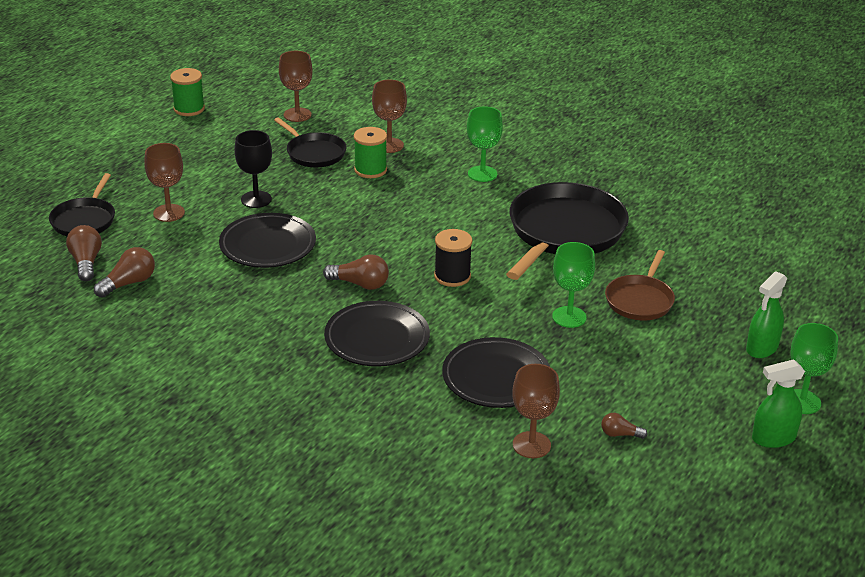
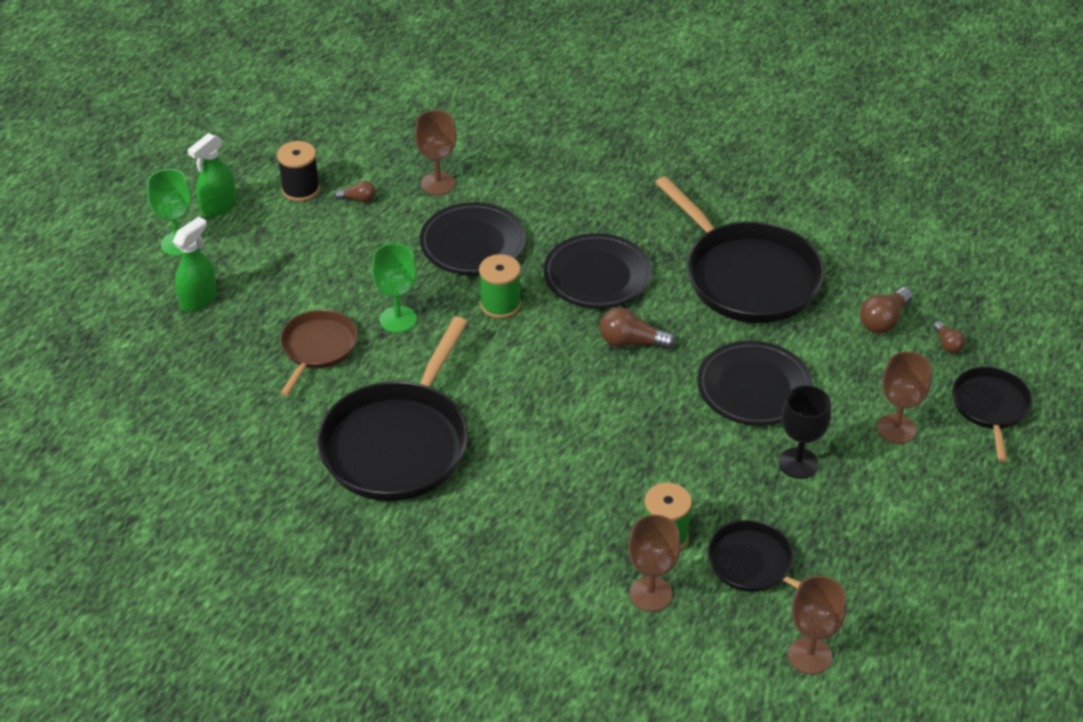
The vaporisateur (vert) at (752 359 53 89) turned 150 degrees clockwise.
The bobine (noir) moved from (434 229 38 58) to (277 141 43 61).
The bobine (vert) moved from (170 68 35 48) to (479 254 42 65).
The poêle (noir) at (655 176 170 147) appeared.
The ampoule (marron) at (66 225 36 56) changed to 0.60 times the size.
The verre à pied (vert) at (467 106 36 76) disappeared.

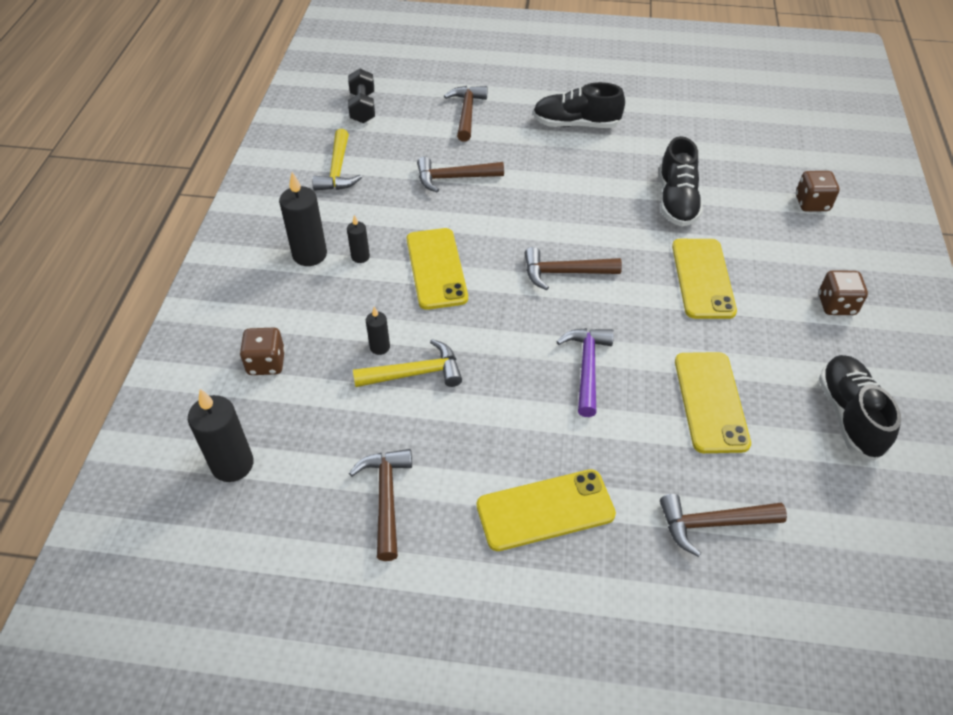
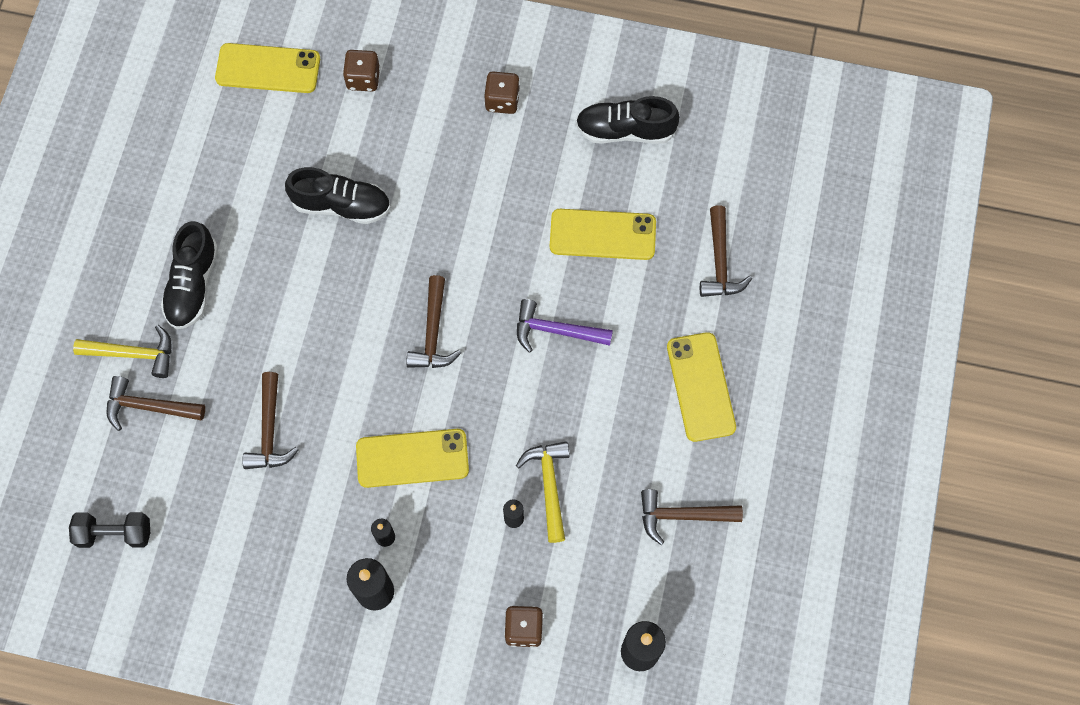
The marteau (jaune) moved from (312 129 50 62) to (73 325 98 53).
The téléphone (jaune) moved from (672 239 65 80) to (215 43 105 50).

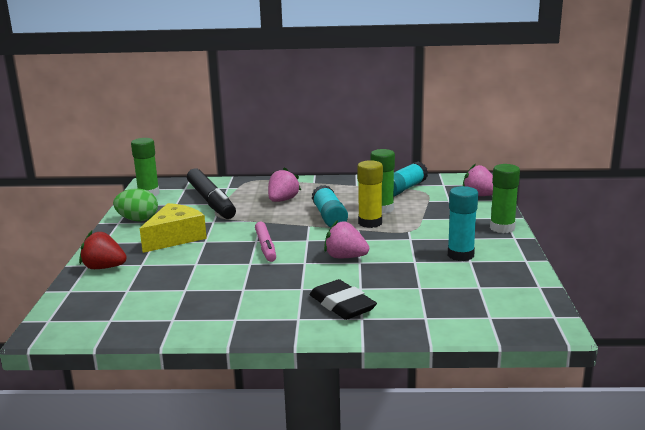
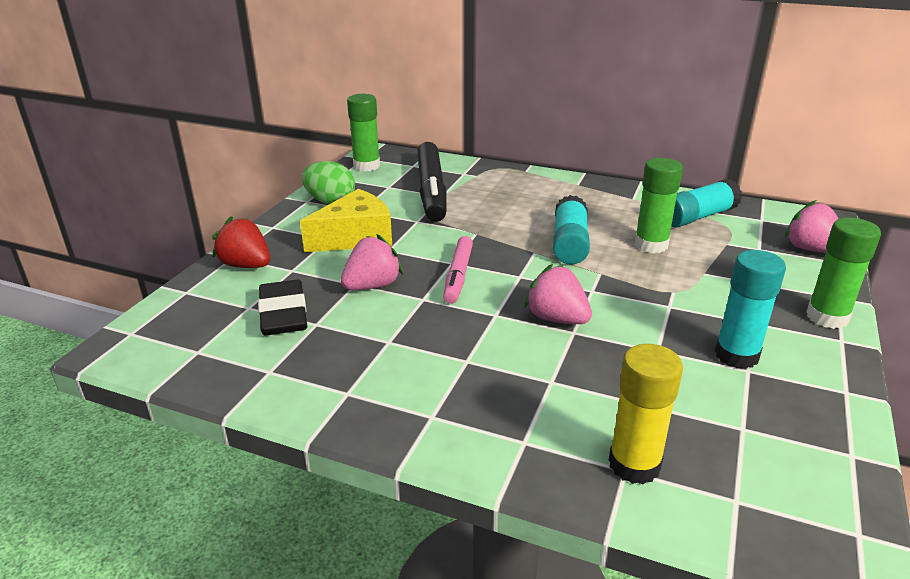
The gomme (noir) moved from (310 279 67 41) to (258 280 50 56).
The fraise (rose) moved from (268 167 33 35) to (341 234 62 56).
The bâton de colle (jaune) moved from (357 160 26 68) to (609 344 74 140).

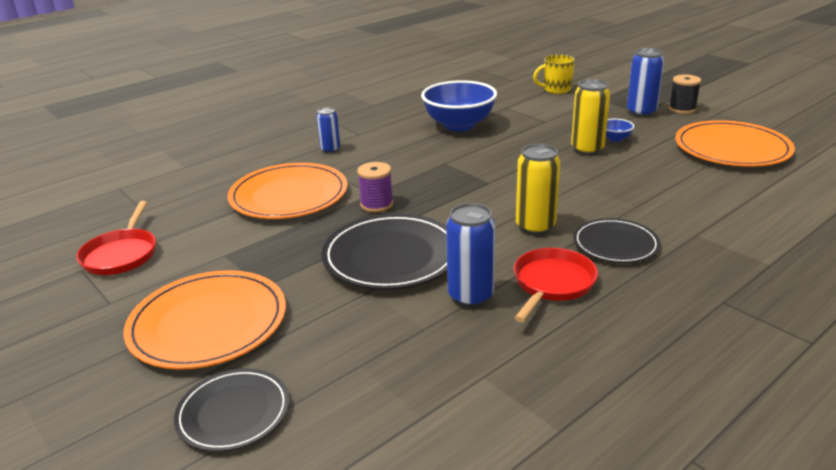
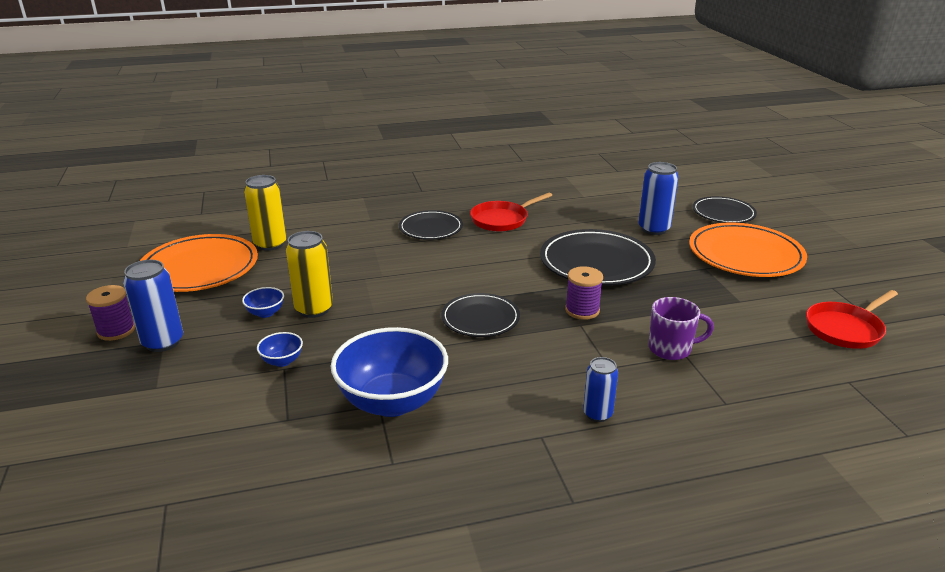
The bobine (noir) at (669 74 32 40) became the bobine (violet) at (86 285 49 56).
The canette (jaune) moved from (516 144 44 91) to (244 175 43 76).
The bol (bleu) at (257 332 46 35) appeared.
The assiette (noir) at (441 293 79 44) appeared.
The canette (bleu) moved from (446 203 49 104) to (639 162 40 73).
The assiette (orange) at (228 163 119 56) was replaced by the tasse (violet) at (649 297 65 63).
The poêle (rouge) at (76 201 80 74) turned 150 degrees counterclockwise.
The tasse (jaune) at (533 55 42 39) disappeared.

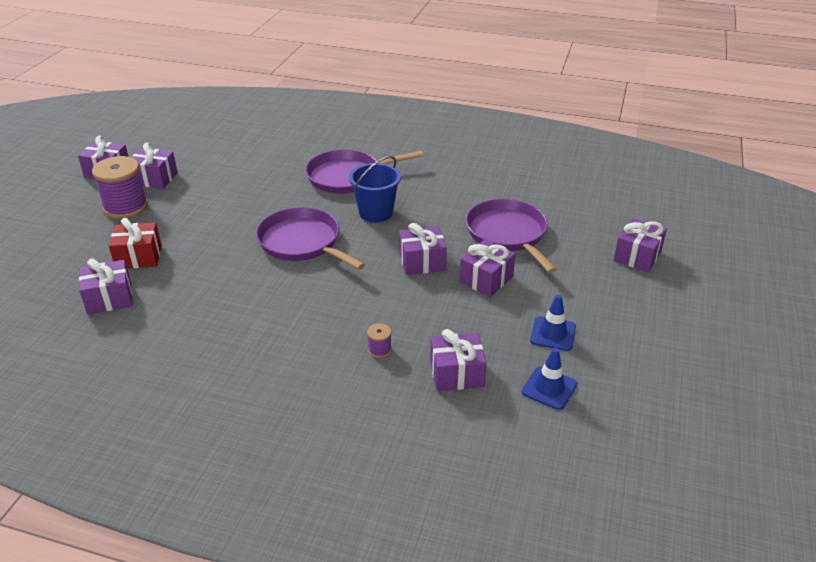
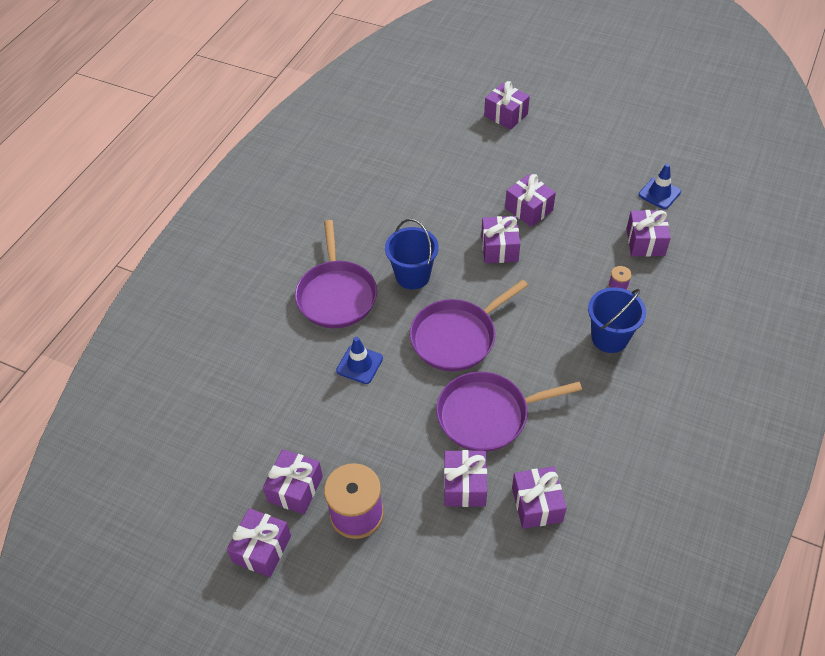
The cône de chantier (bleu) moved from (530 294 46 57) to (336 337 47 47).
The poêle (violet) moved from (466 199 91 74) to (436 372 146 80).
The cadeau (rouge) at (109 218 53 51) became the cadeau (violet) at (444 450 43 57).
The seau (bleu) at (588 287 58 66) appeared.

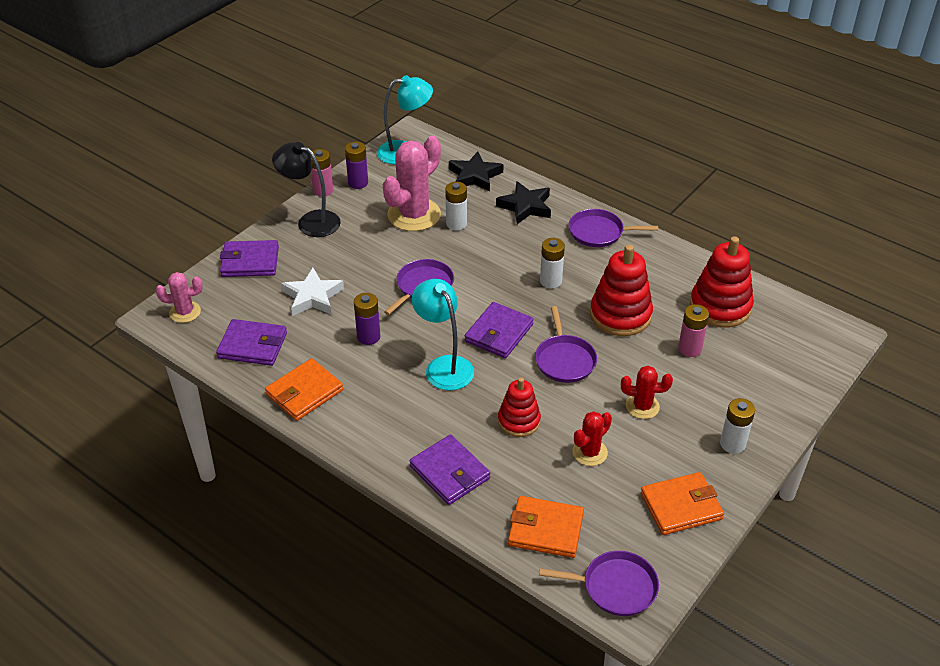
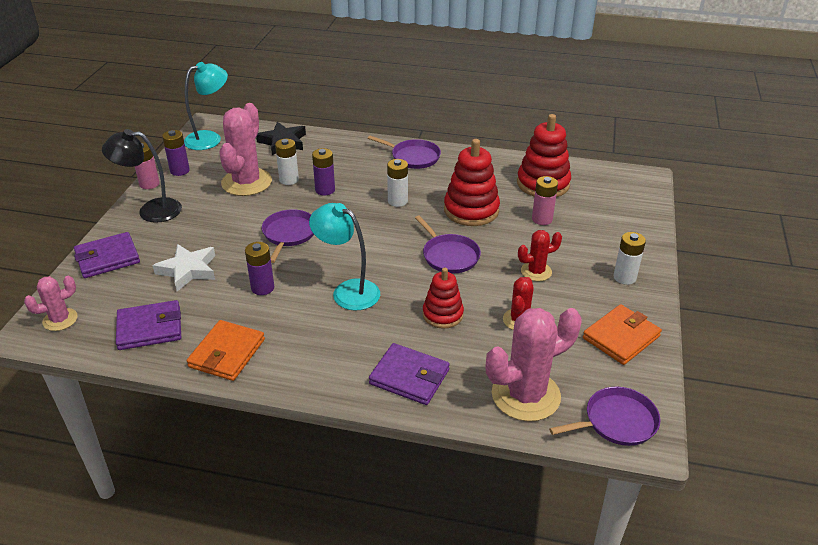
The pile (violet) at (312 148 23 48) appeared.
The poêle (violet) at (568 209 90 38) turned 135 degrees counterclockwise.
The portefeuille (orange) at (508 496 76 62) was replaced by the cactus (rose) at (486 308 95 113).
The portefeuille (violet) at (465 302 69 56) disappeared.
The étoile (noir) at (496 181 55 43) disappeared.

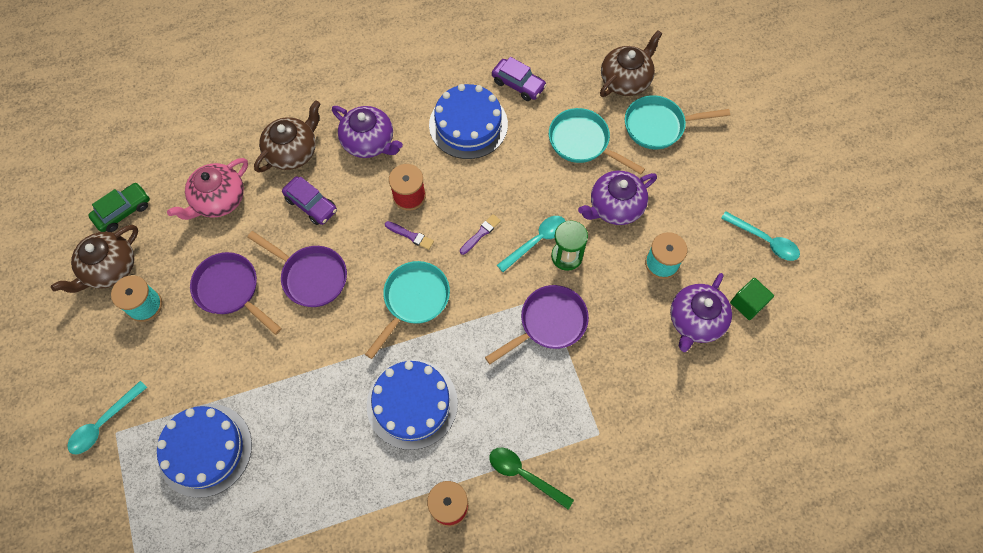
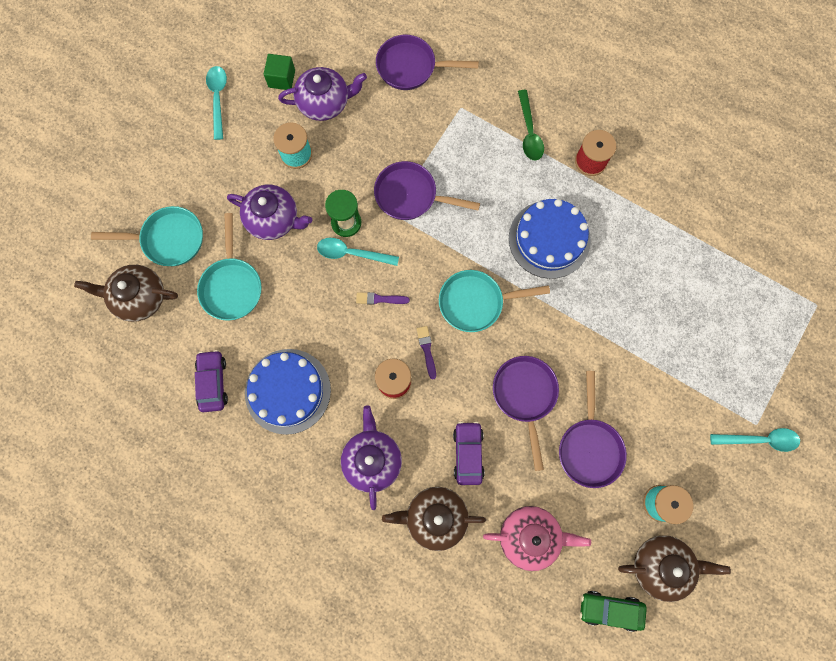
The poêle (turquoise) at (625 95 105 54) turned 45 degrees counterclockwise.
The poêle (violet) at (376 35 103 55) appeared.
The gâteau (bleu) at (157 404 95 94) disappeared.

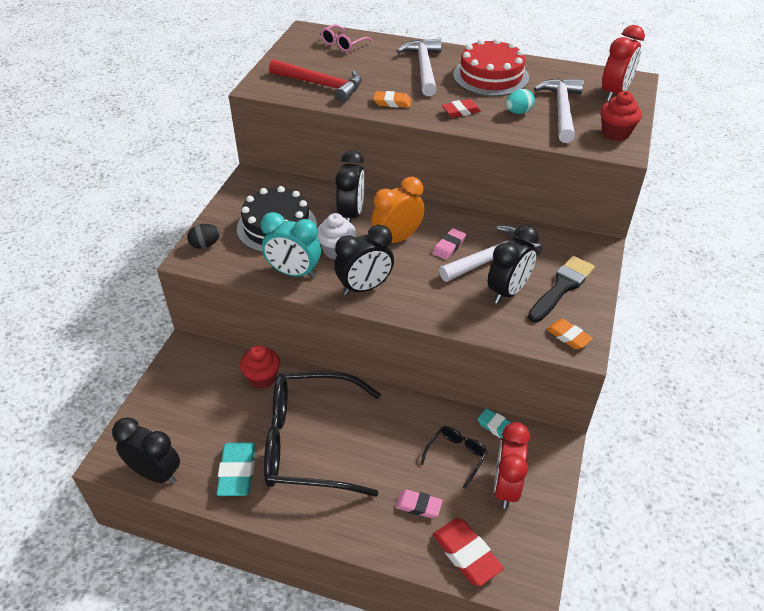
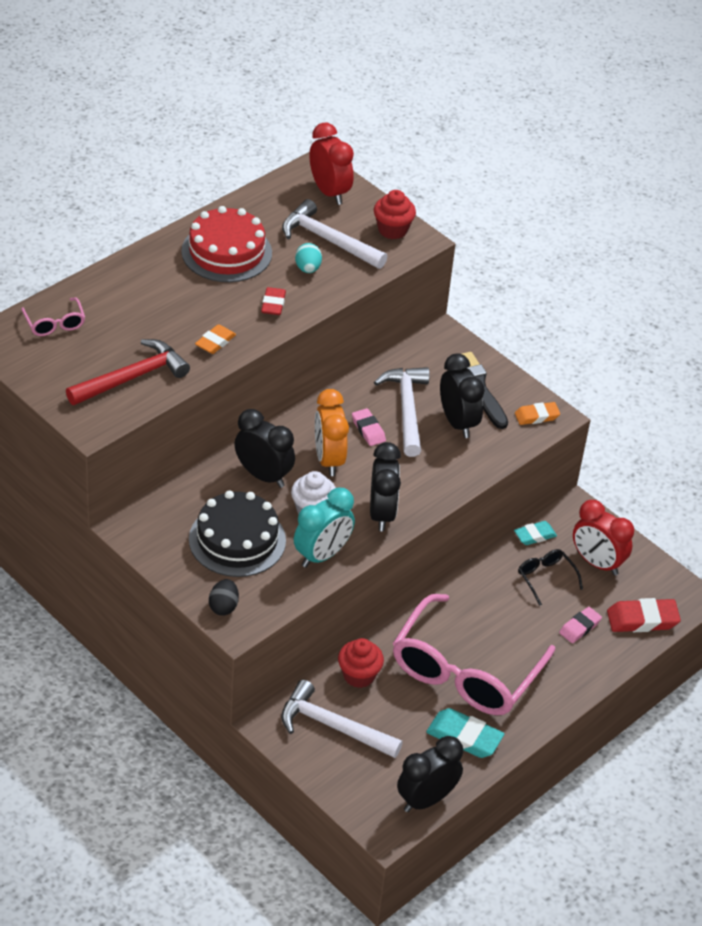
The marteau (blanc) moved from (397 39 45 57) to (281 680 122 78).
The lunettes (noir) at (264 372 117 125) became the lunettes (rose) at (393 594 162 121).

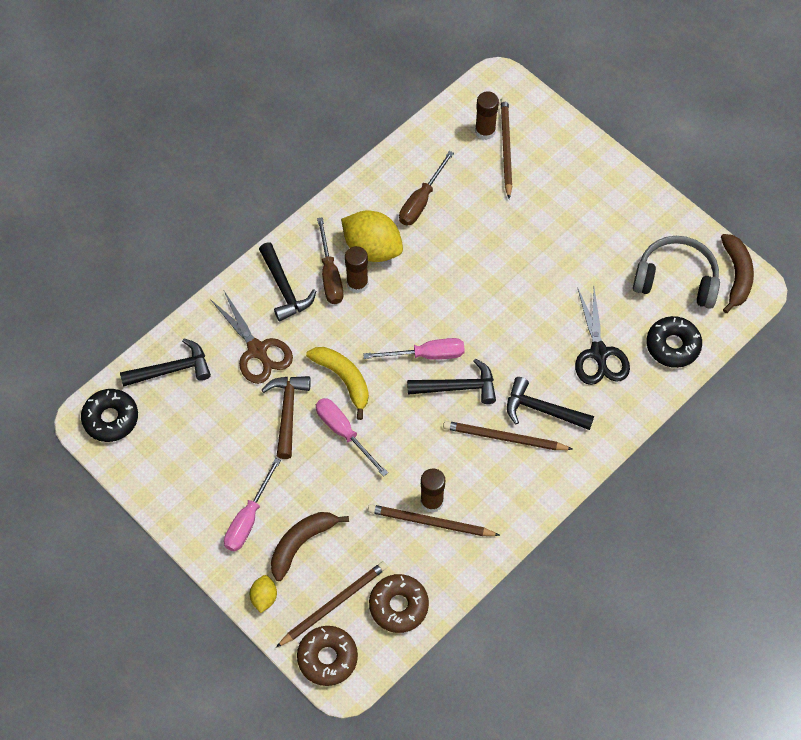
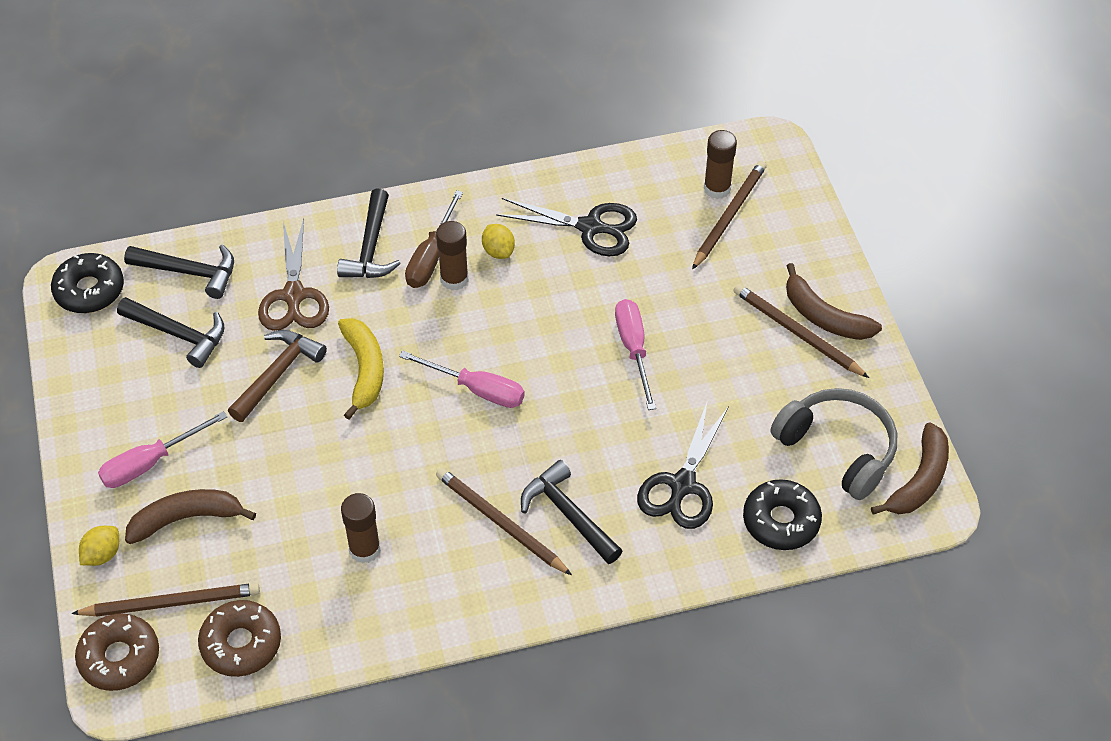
The marteau (noir) moved from (407 359 89 45) to (117 297 108 71).
The citron (jaune) at (341 210 62 52) changed to 0.50 times the size.
The tournevis (marron) at (399 151 55 75) was replaced by the ciseaux (noir) at (496 198 141 58).
The tournevis (rose) moved from (316 398 72 79) to (615 299 41 111).
The crayon (marron) moved from (368 504 132 32) to (733 284 136 94).
The banane (marron) at (786 263 96 77) appeared.

